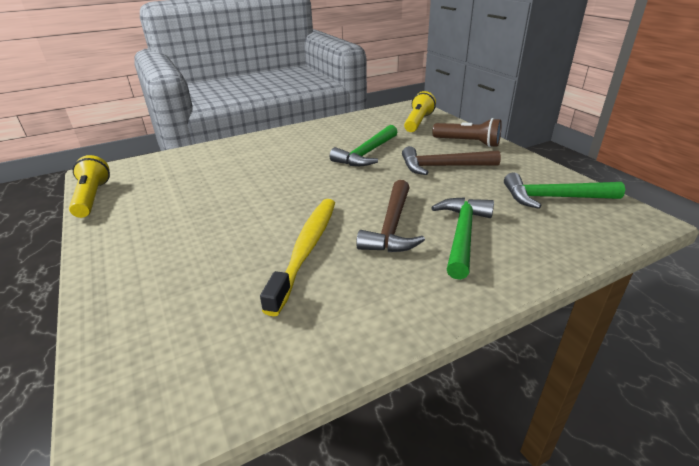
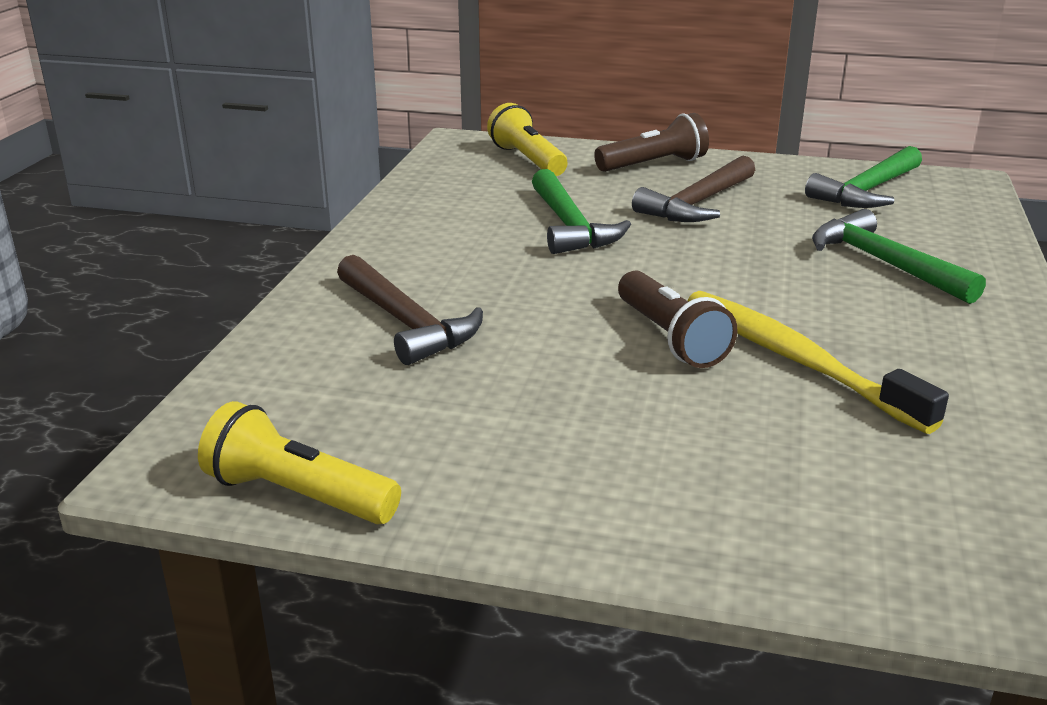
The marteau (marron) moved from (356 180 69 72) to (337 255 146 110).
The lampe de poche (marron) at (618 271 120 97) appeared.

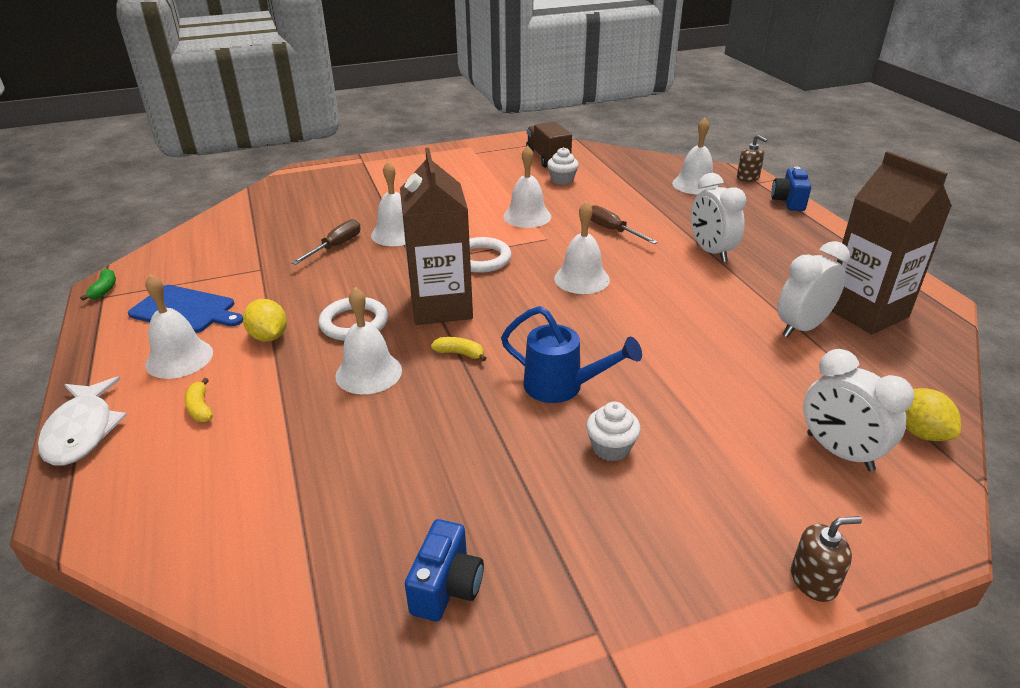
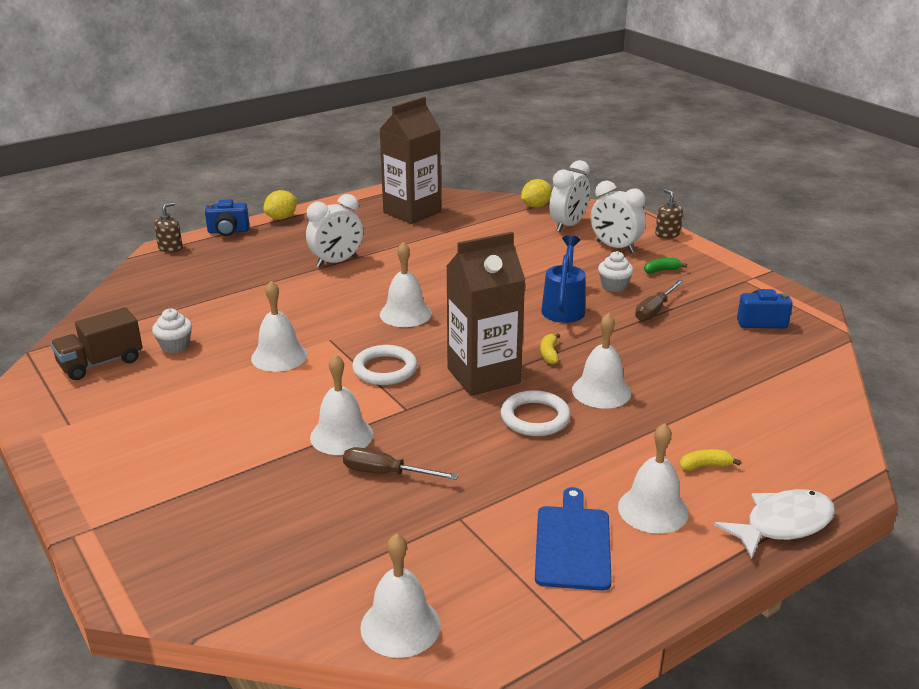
The citron (jaune) moved from (243 299 44 43) to (263 190 34 30).
The cloche (blanc) moved from (672 118 46 76) to (360 533 81 125).
The réveil (blanc) moved from (777 241 73 96) to (591 180 55 73).
The tournevis (marron) moved from (591 205 67 39) to (635 279 49 42).
The banane (vert) moved from (80 269 36 32) to (644 258 43 15).
The banane (jaune) at (185 378 28 44) turned 150 degrees counterclockwise.

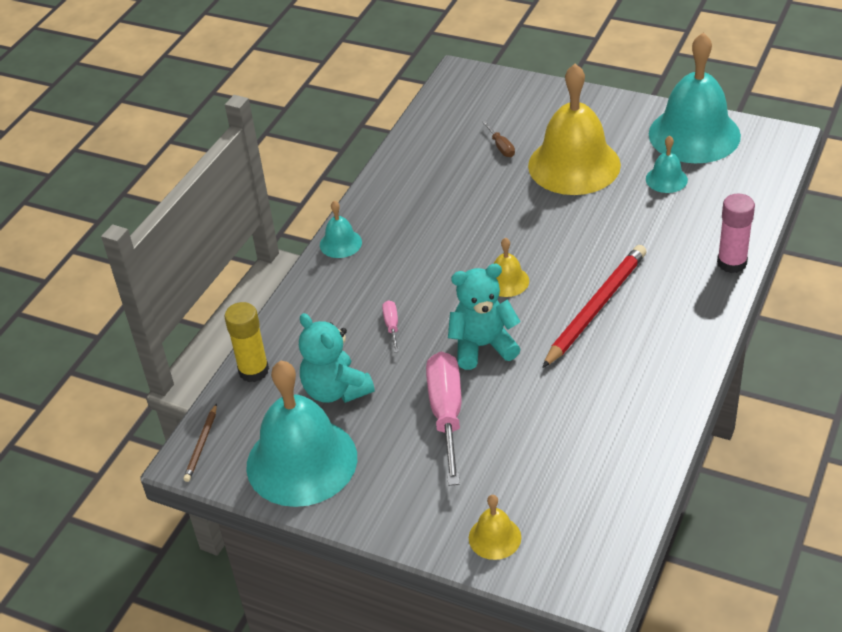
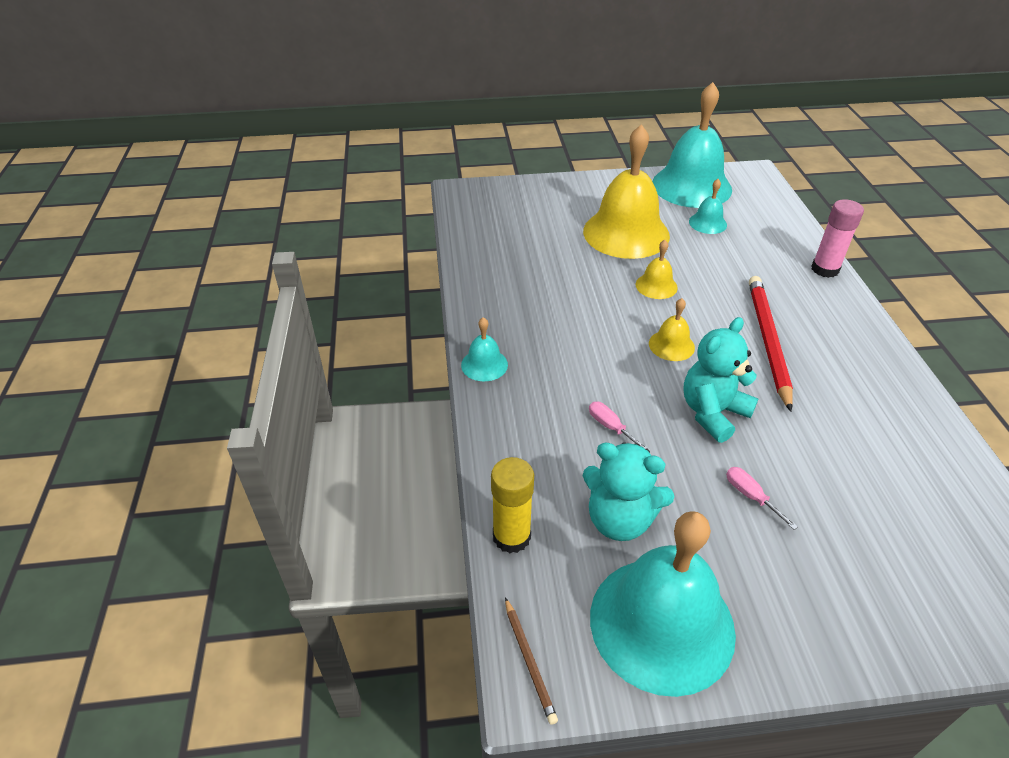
The cloche (jaune) moved from (469 495 52 65) to (636 240 42 59).
The tournevis (rose) at (426 352 35 134) changed to 0.45 times the size.
The tournevis (marron) at (482 121 33 36) disappeared.

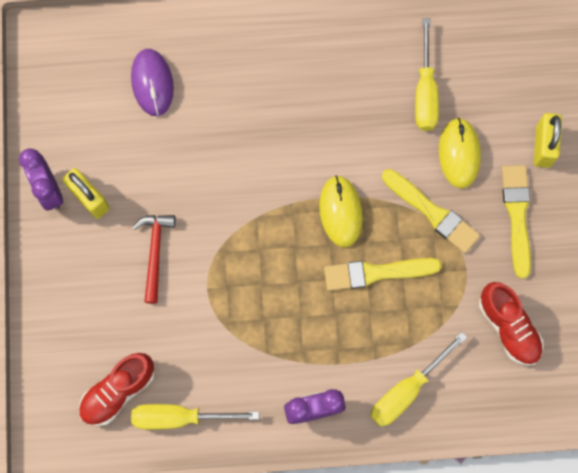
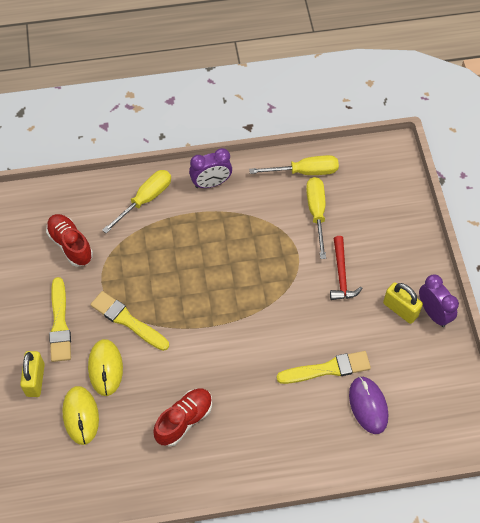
The souris (jaune) moved from (319 175 44 72) to (62 386 37 59).
The chaussure (rouge) moved from (79 353 76 73) to (153 388 59 59).
The pinceau (jaune) moved from (324 258 118 33) to (276 351 95 33).
The tournevis (jaune) moved from (415 18 24 113) to (306 177 20 82).

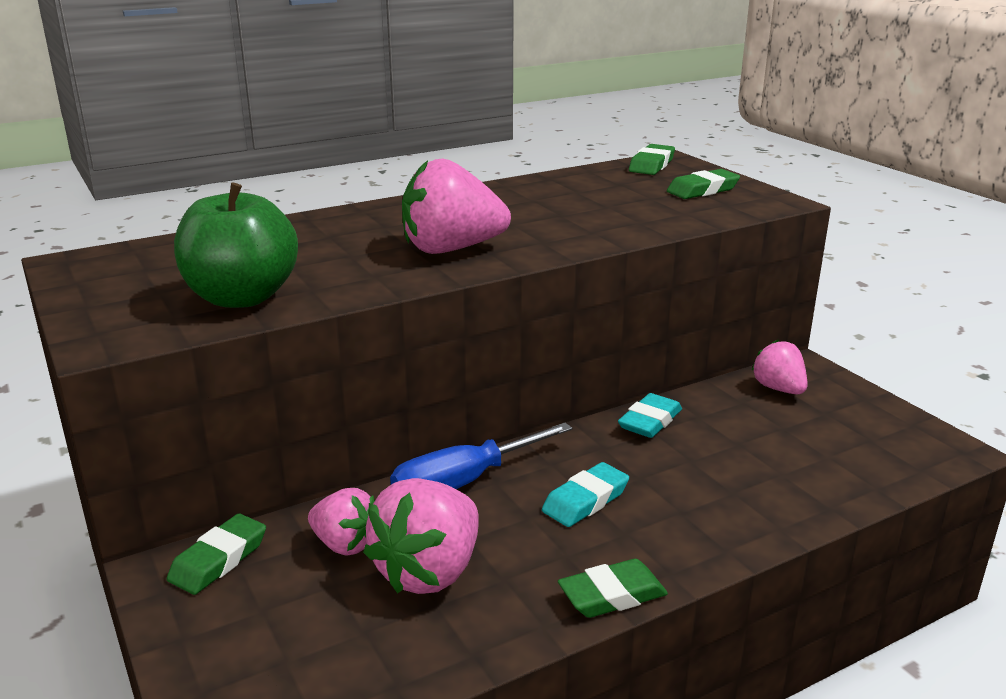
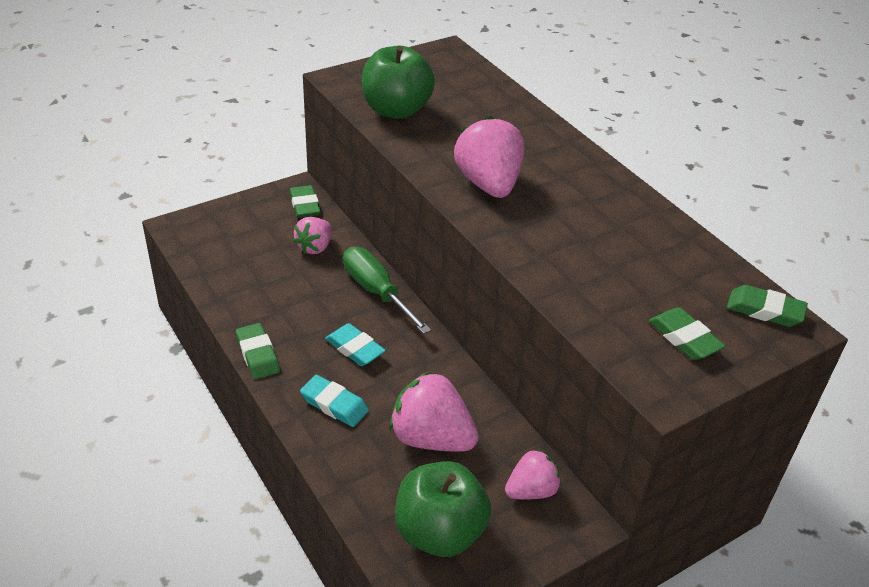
The gomme (vert) at (167 514 99 81) turned 45 degrees clockwise.
The gomme (turquoise) moved from (618 393 64 45) to (300 375 69 52).
The tournevis (bleu) at (390 423 182 66) became the tournevis (vert) at (343 247 88 87).
The fraise (rose) moved from (363 478 115 116) to (390 371 89 81).
The pomme (vert) at (395 461 97 96) appeared.

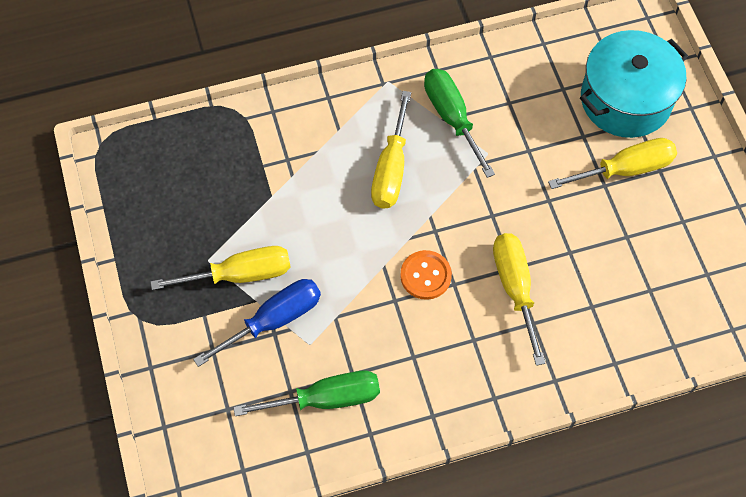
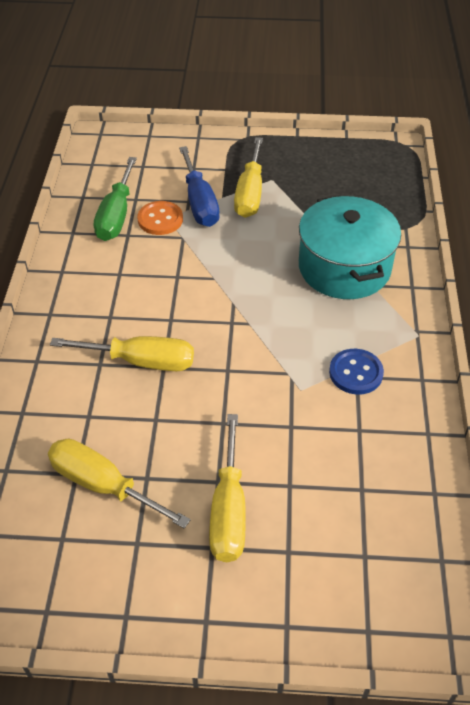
The tournevis (jaune) moved from (371 91 40 118) to (48 439 143 90).
The bouton (orange) moved from (400 250 52 50) to (137 201 46 34).
The marmite (turquoise) moved from (580 30 108 108) to (299 195 102 104).
The tournevis (vert) at (424 69 71 109) was replaced by the bouton (bleu) at (329 349 55 46).

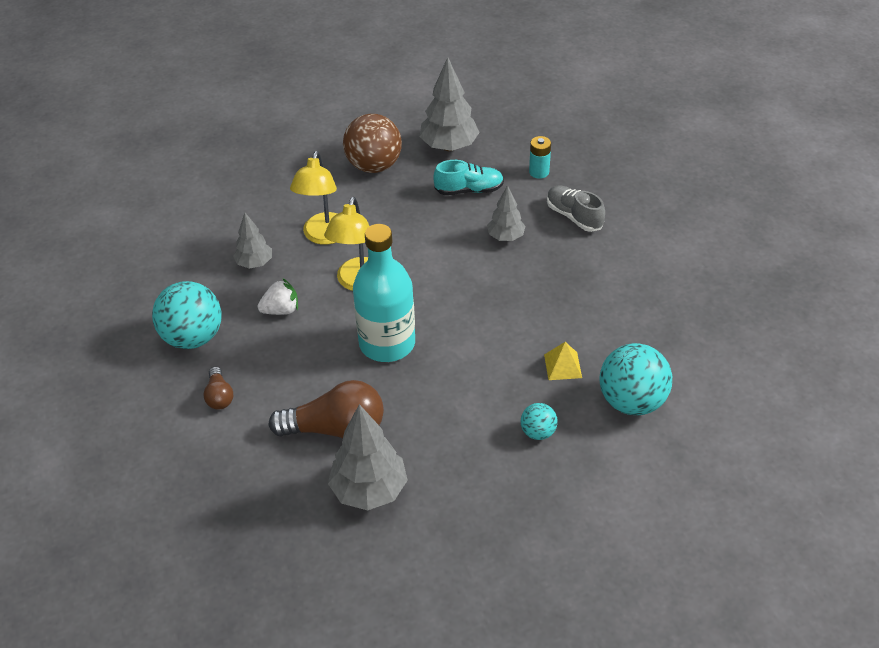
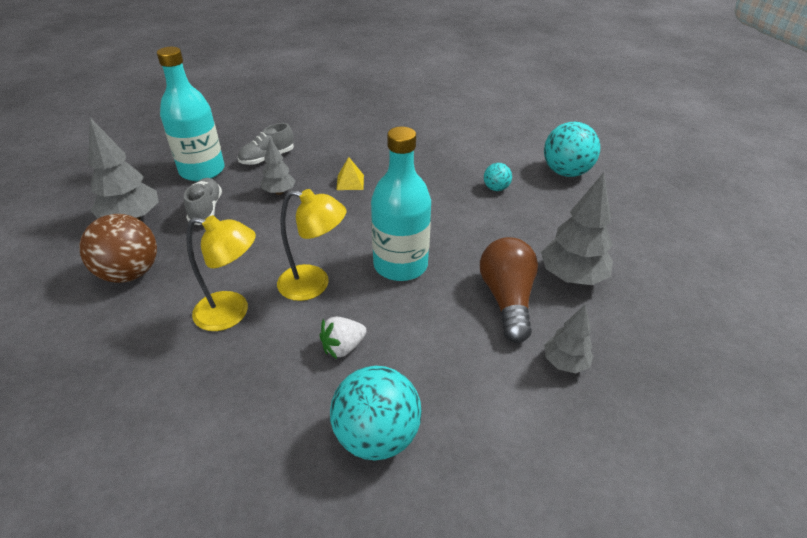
The pile (turquoise) at (529 136 22 43) was replaced by the bouteille (turquoise) at (157 47 67 134).
The chaussure (turquoise) at (433 160 71 35) became the chaussure (gris) at (184 178 38 47).
The fraise (blanc) at (258 279 40 36) turned 105 degrees counterclockwise.
The pyramide (jaune) moved from (544 342 38 38) to (336 157 28 33).
The balle (turquoise) moved from (600 343 72 72) to (544 122 56 55).
The arbre (gris) moved from (233 212 39 57) to (544 305 50 68).
The ampoule (marron) at (203 366 30 44) disappeared.

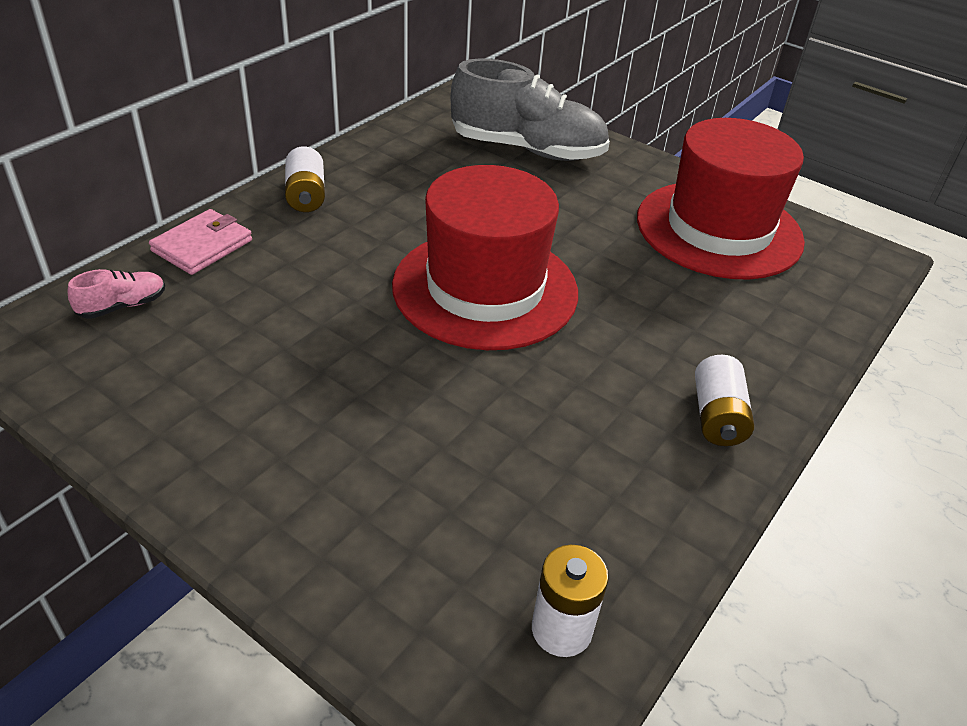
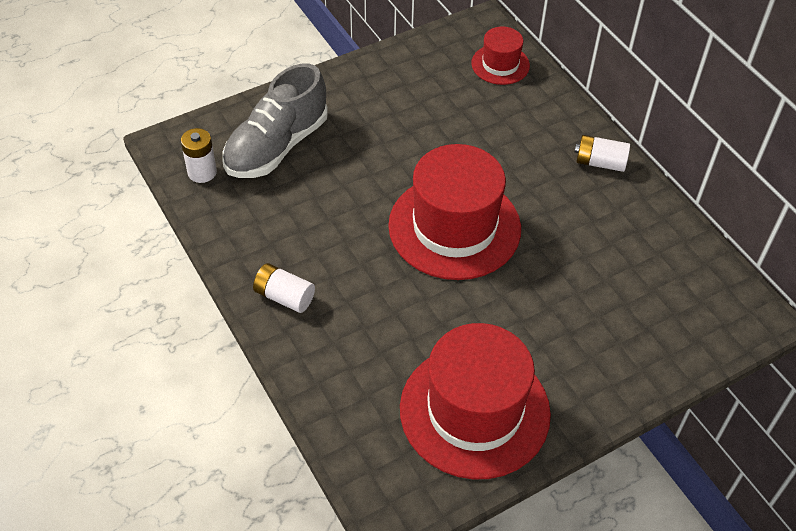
The chaussure (gris) moved from (451 59 159 102) to (223 63 105 115).
The chaussure (rose) at (68 269 97 50) was replaced by the chapeau (rouge) at (471 26 59 59).
The portefeuille (rose) at (149 209 103 66) disappeared.

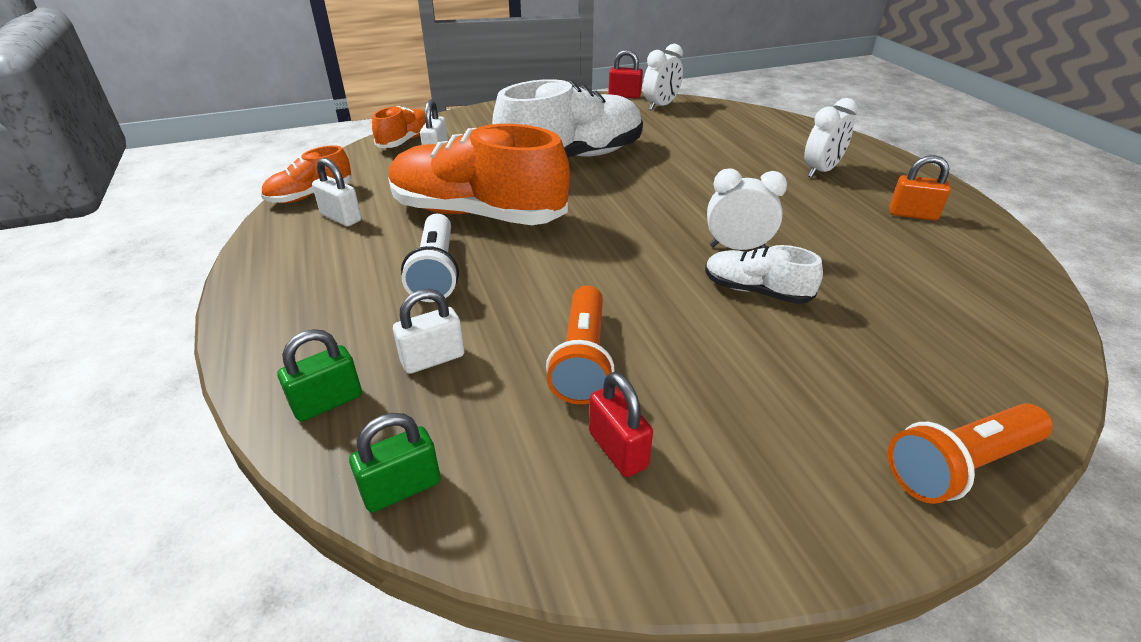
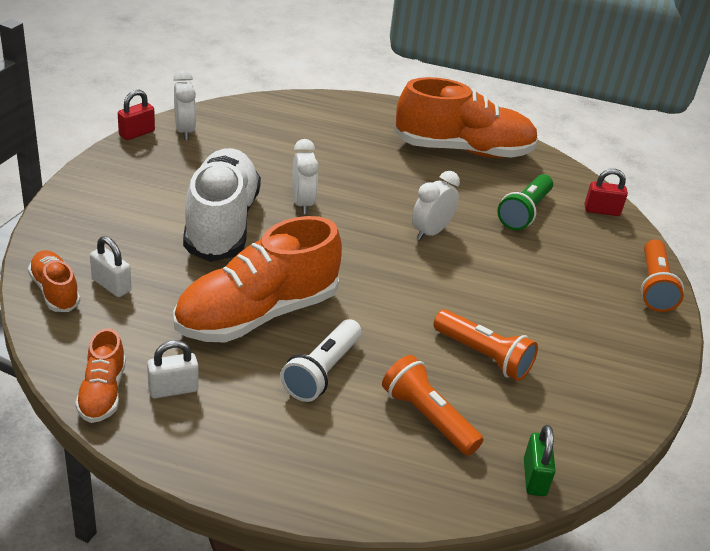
The lampe de poche (blanc) at (401 214 58 88) turned 90 degrees clockwise.
The réveil (blanc) moved from (804 98 54 80) to (292 139 27 75).
The cadenas (blanc) at (393 289 71 85) was replaced by the lampe de poche (orange) at (382 355 101 101).
The cadenas (orange) at (889 155 62 66) was replaced by the chaussure (orange) at (394 77 144 81).
The lampe de poche (vert) at (497 174 56 56) appeared.
The cadenas (rouge) moved from (589 372 64 105) to (585 169 43 47).
The cadenas (vert) at (278 329 84 93) disappeared.
The chaussure (blanc) at (705 245 118 59) disappeared.

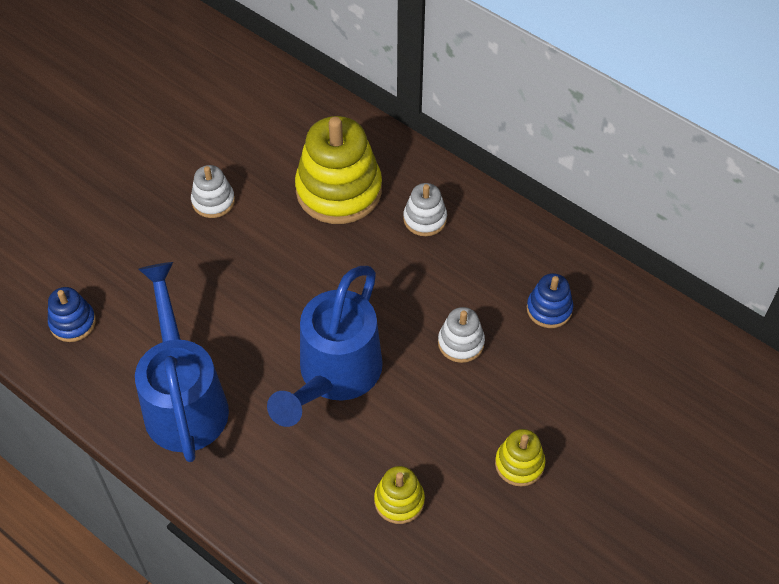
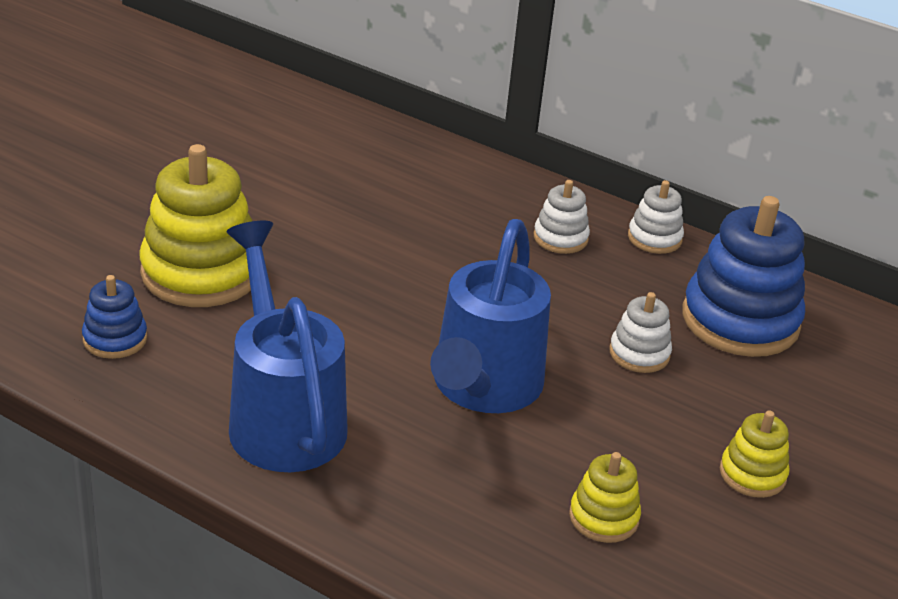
The jouet à empiler (jaune) moved from (295 116 87 108) to (139 144 113 163).
The jouet à empiler (blanc) moved from (191 165 44 53) to (628 180 56 74).
The jouet à empiler (bleu) at (527 273 46 55) changed to 2.01 times the size.

